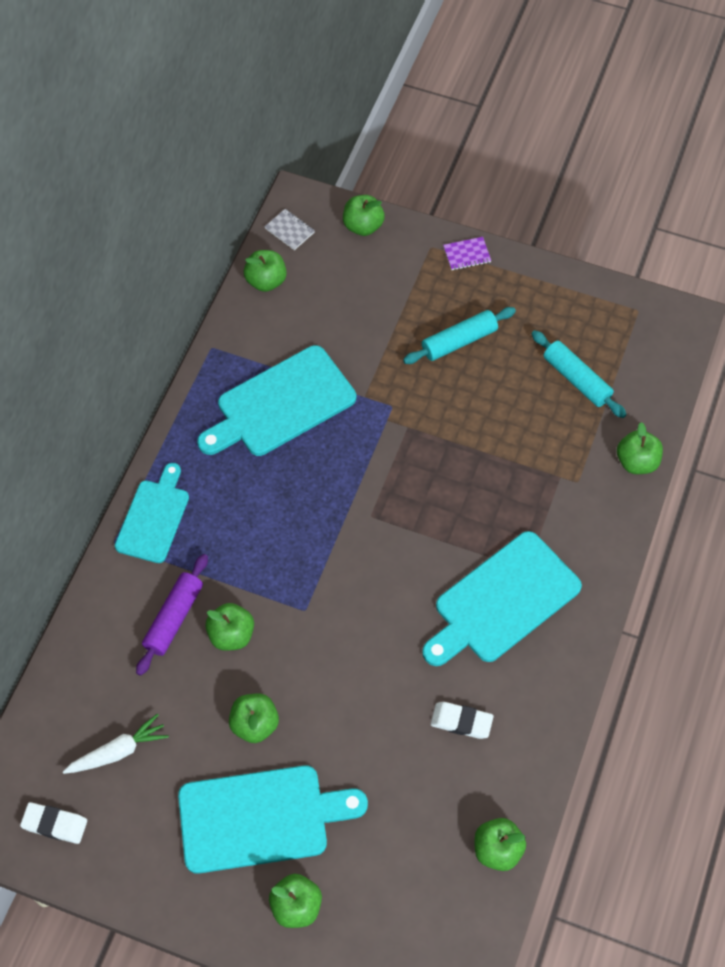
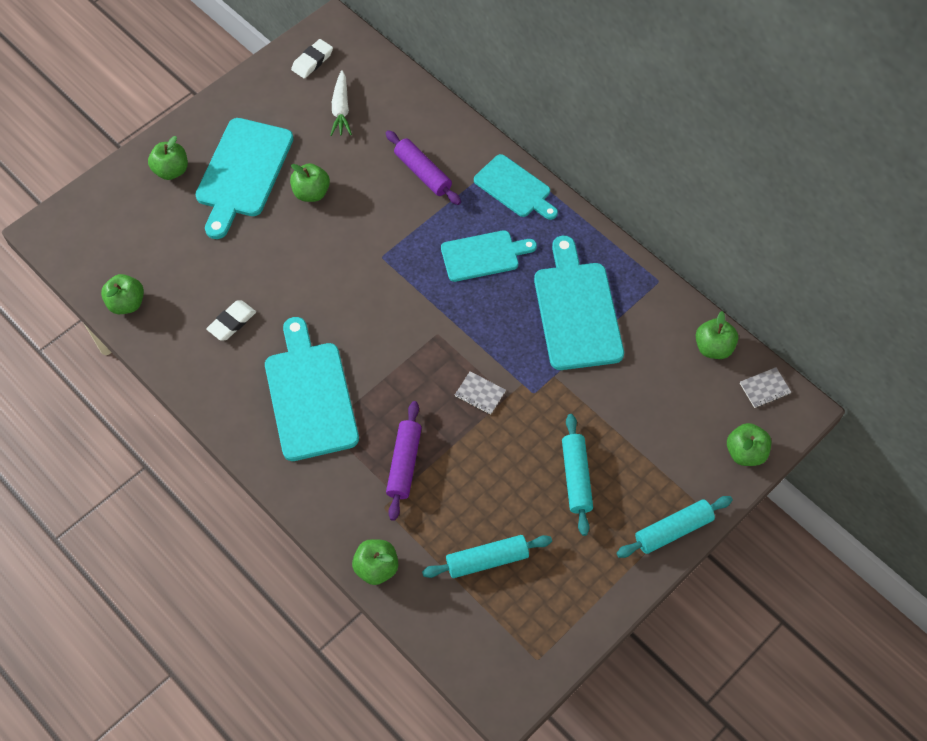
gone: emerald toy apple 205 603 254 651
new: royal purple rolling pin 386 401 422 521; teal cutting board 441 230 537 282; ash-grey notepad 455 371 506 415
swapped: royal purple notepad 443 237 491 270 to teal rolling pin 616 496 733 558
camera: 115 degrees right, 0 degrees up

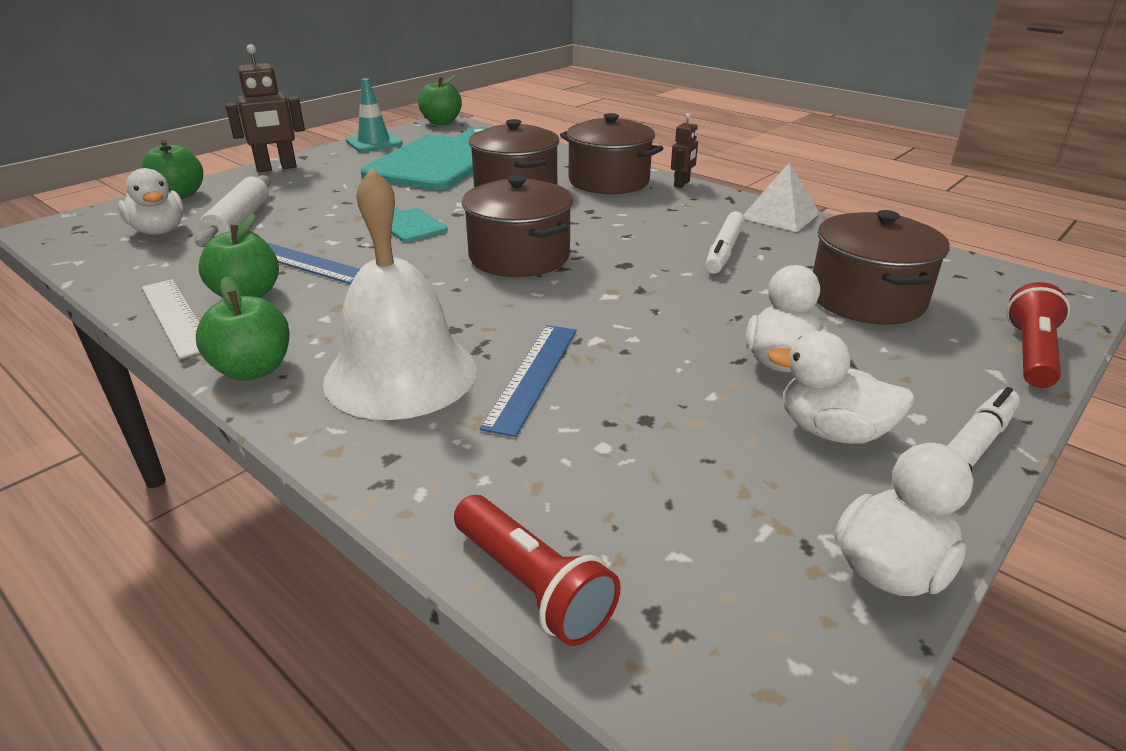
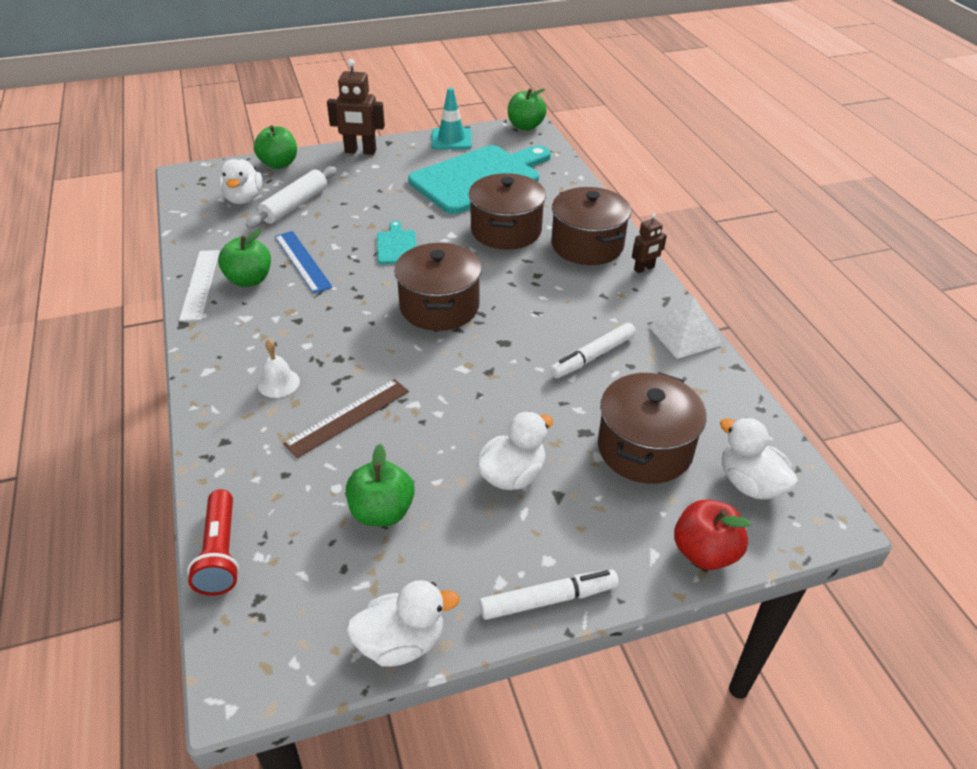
shifted: emerald toy apple 196 276 290 381 to 346 444 415 526; pure white rubber duck 767 331 915 444 to 720 418 798 500
swapped: red pocket torch 1006 282 1070 388 to red toy apple 674 499 751 570
repainted: royal blue measuring stick 480 325 576 437 to russet measuring stick 283 379 409 458
scaled: pure white hand bell 323 167 477 420 = 258 340 300 398 x0.41
camera: 30 degrees right, 10 degrees up

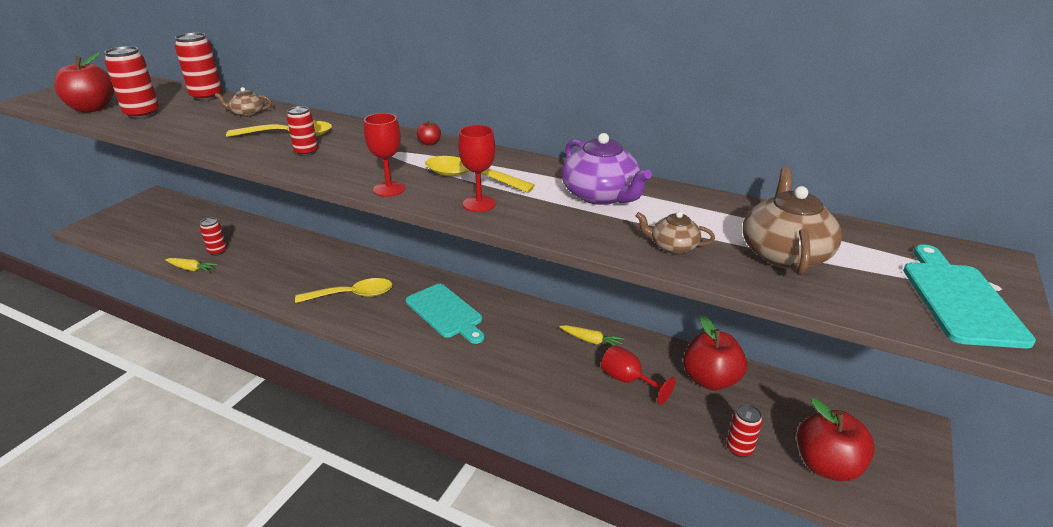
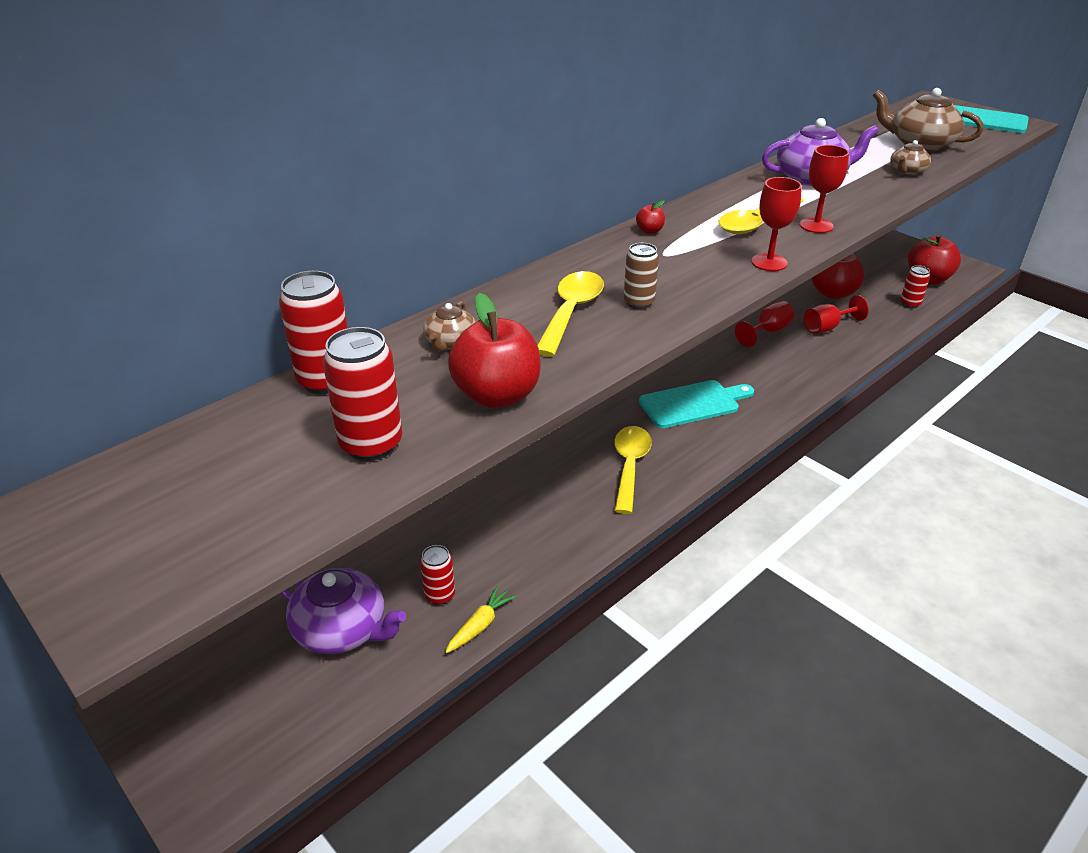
new: royal purple teapot 280 568 406 654
shifted: red toy apple 54 52 114 113 to 448 293 541 408
swapped: yellow carrot 559 325 625 346 to red chalice 735 300 794 347
repainted: red tin 287 106 318 156 to russet tin 624 243 659 309
camera: 70 degrees left, 5 degrees up

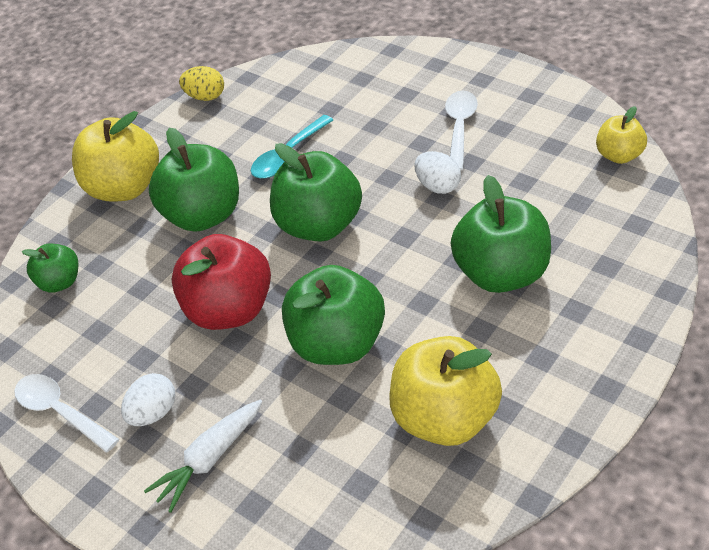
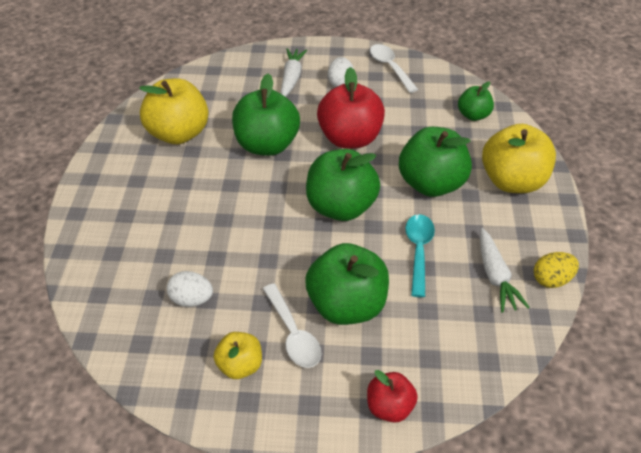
new: red toy apple 367 370 418 423; pure white carrot 480 228 530 313
shifted: pure white toy egg 414 151 461 194 to 167 271 213 307; yellow toy apple 596 106 647 164 to 213 332 262 379; emerald toy apple 451 175 551 293 to 306 243 389 325
rotated: pure white tablespoon 14 374 119 453 = 370 44 418 93 120 degrees counterclockwise
camera: 140 degrees right, 0 degrees up

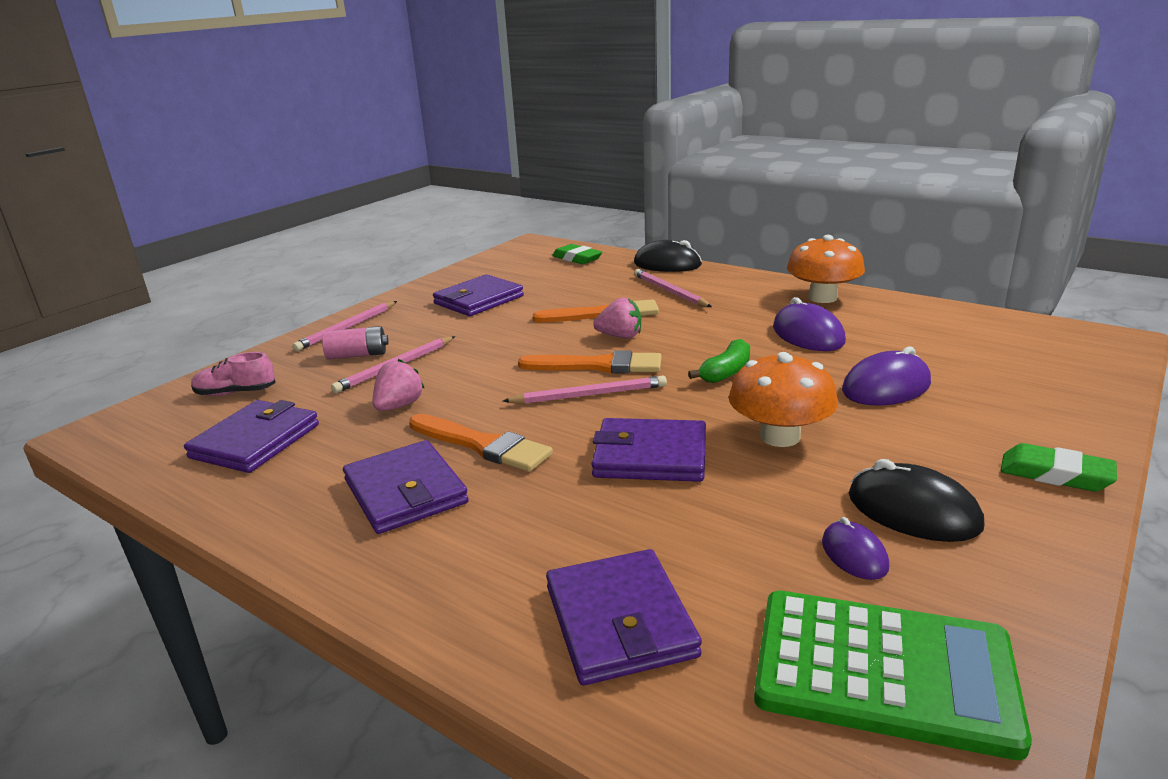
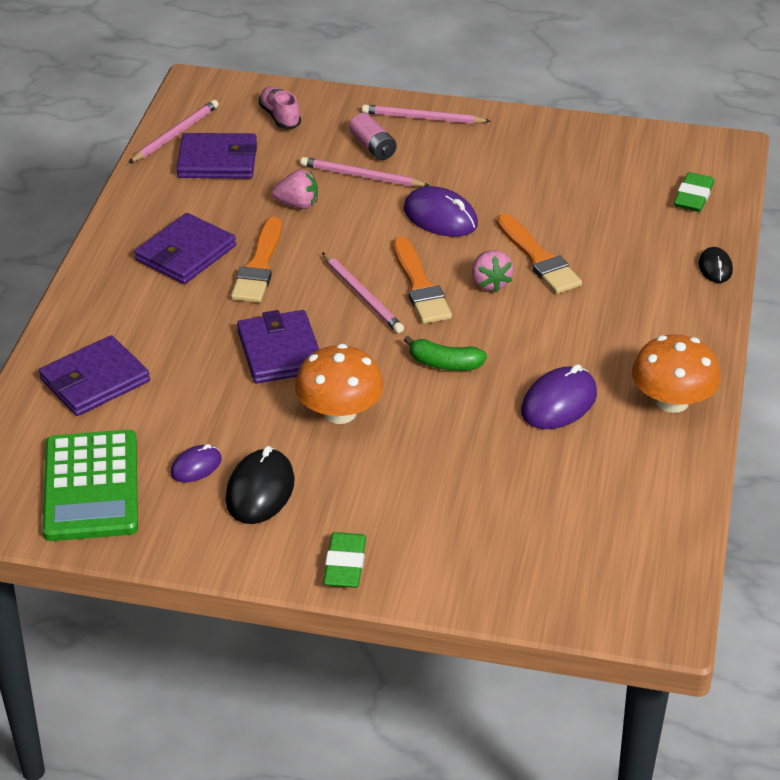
gone: royal purple card wallet 433 274 524 316
shifted: rose-pink lead pencil 634 269 712 307 to 129 100 219 163; royal purple PC mouse 842 347 931 406 to 403 186 478 237
scaled: jet-black PC mouse 634 240 702 272 = 698 247 733 283 x0.59
camera: 65 degrees right, 15 degrees up

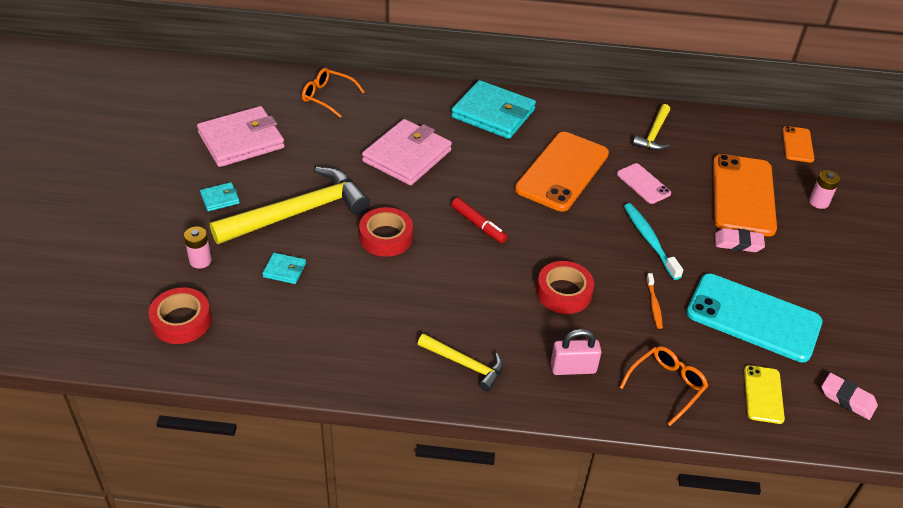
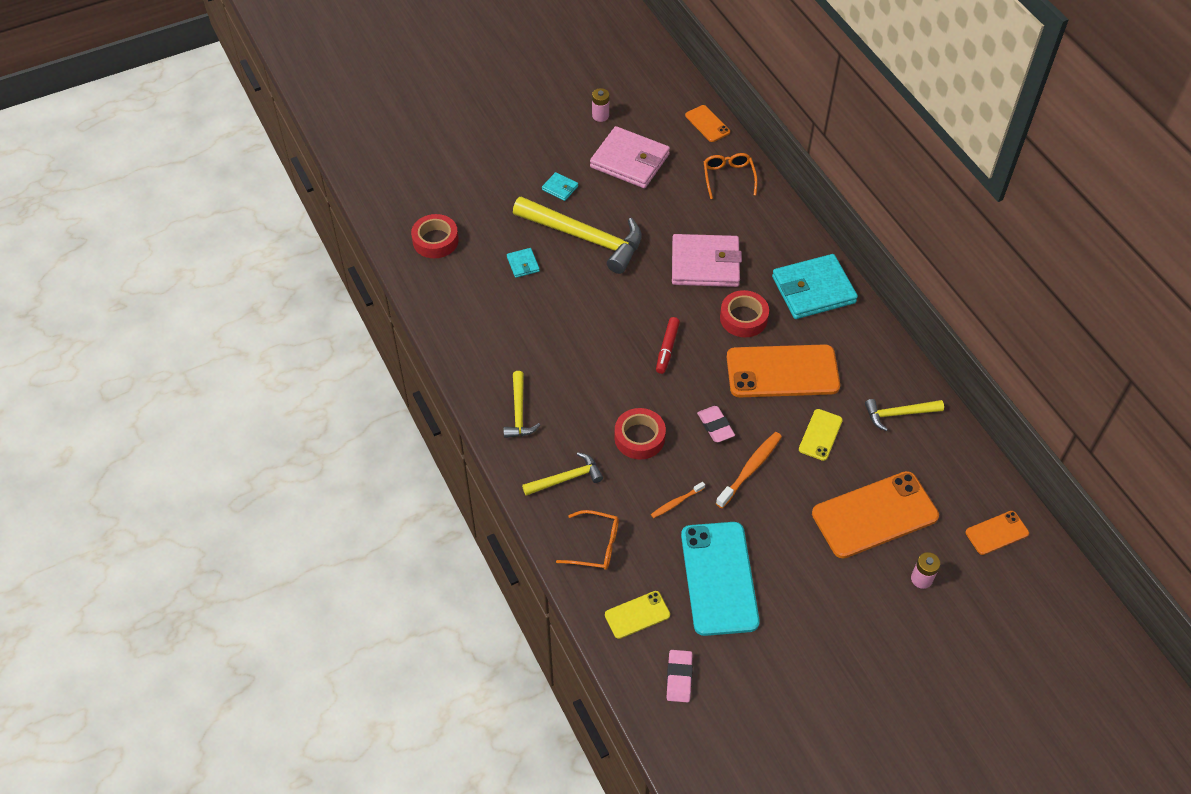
new: orange-coloured phone 685 105 730 142
shifted: rose-pink AA battery 184 227 212 269 to 592 88 609 122; rose-pink gum eraser 715 228 765 252 to 697 406 735 442; red roll of tape 359 207 413 257 to 720 290 769 337
swapped: rose-pink padlock 550 329 601 375 to yellow hammer 522 452 603 496
repainted: teal dental brush 624 203 683 280 to orange-coloured dental brush 716 432 782 508; rose-pink phone 617 163 671 204 to yellow phone 799 409 843 461
rotated: teal card wallet 451 80 536 139 = 772 254 858 319 75 degrees clockwise
camera: 60 degrees right, 10 degrees up

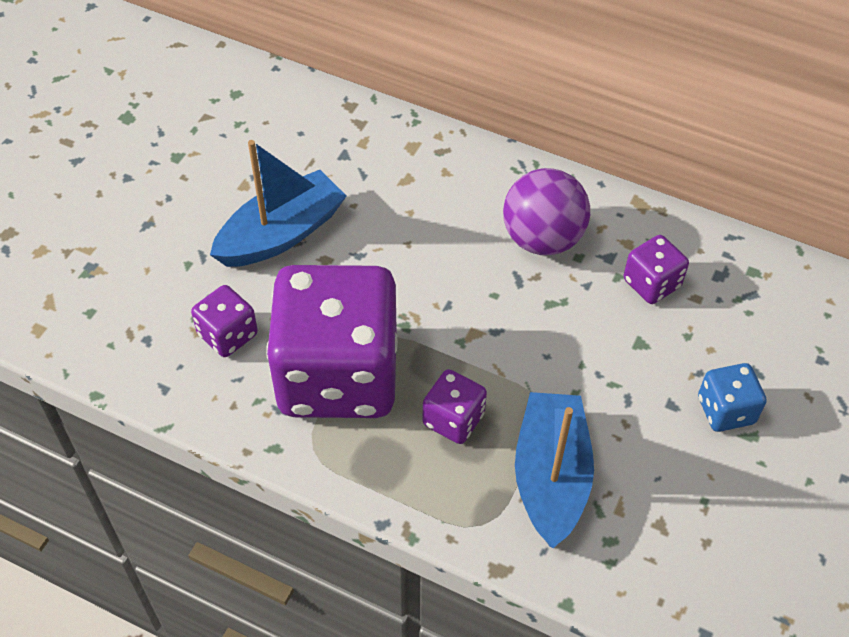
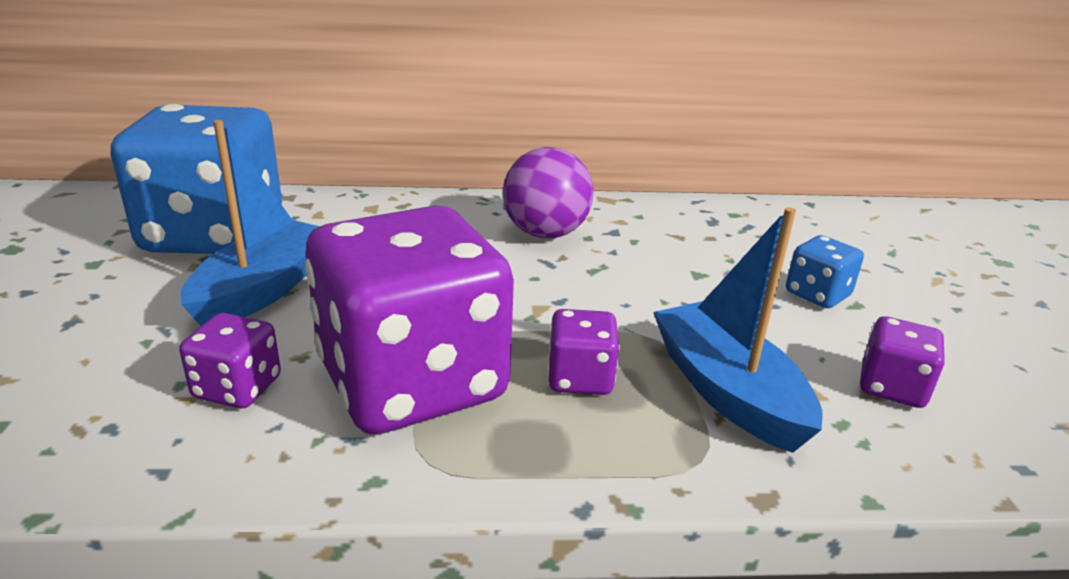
new: royal blue dice 111 104 282 254
shifted: royal purple dice 624 235 689 304 to 860 316 945 408
camera: 30 degrees left, 25 degrees down

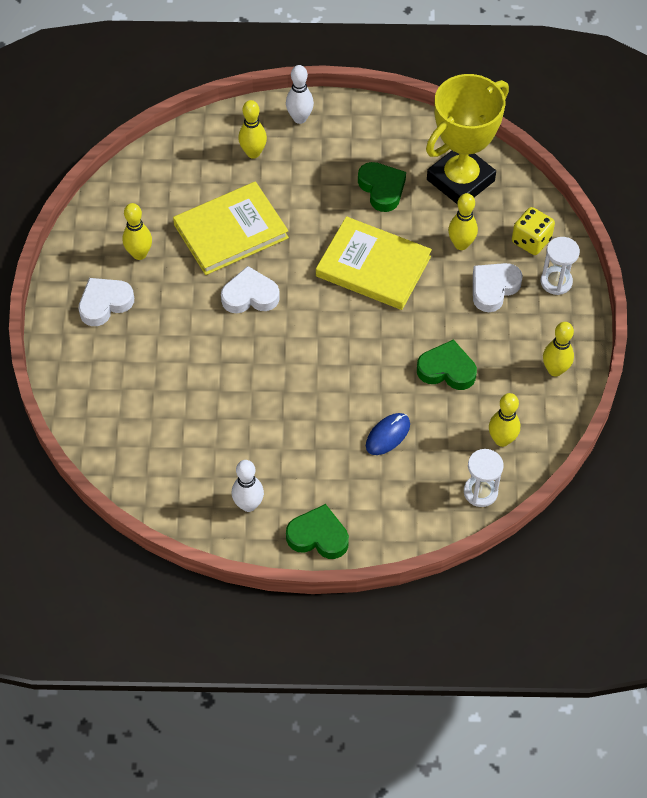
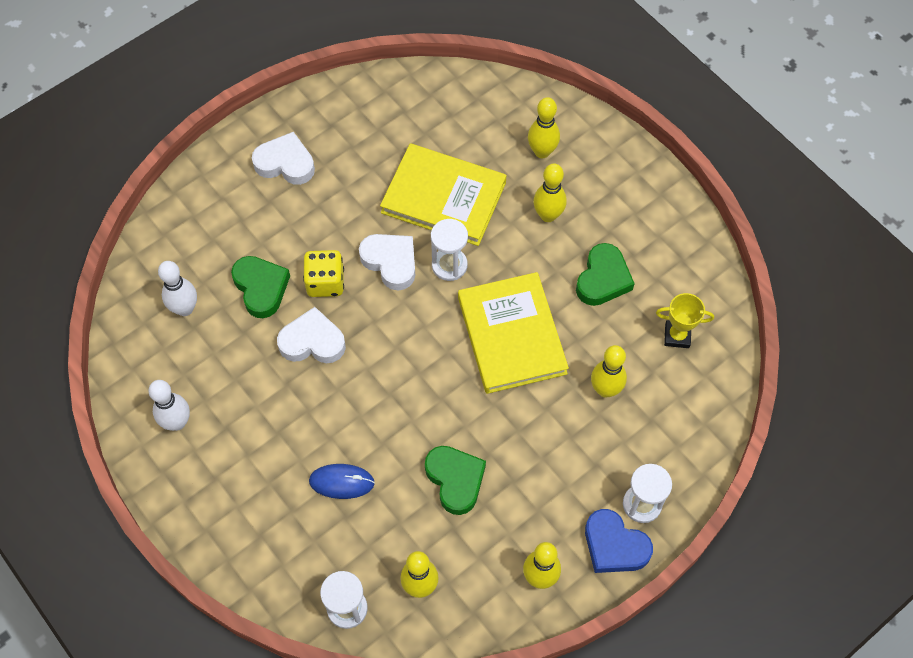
new: pure white sand timer 431 219 468 281; royal blue love heart 585 509 653 573
shifted: pure white tenpin 286 65 314 124 to 158 261 197 316; emerald love heart 286 504 349 559 to 231 256 290 318; pure white love heart 473 263 523 312 to 277 307 346 363; yellow dice 512 207 555 255 to 303 250 344 297; yellow tenpin 122 203 152 260 to 533 163 567 222
scaled: yellow award cup 426 74 509 205 = 656 293 714 348 x0.42
camera: 50 degrees right, 5 degrees up

